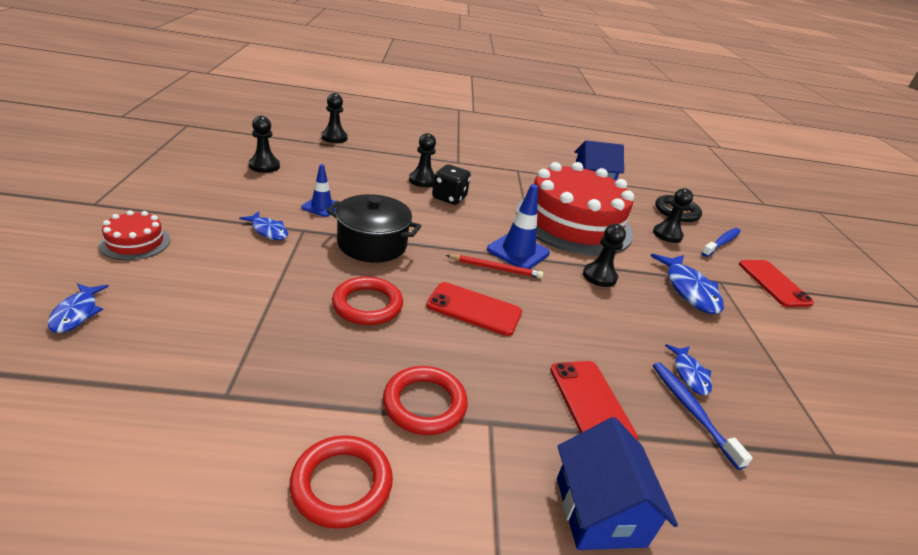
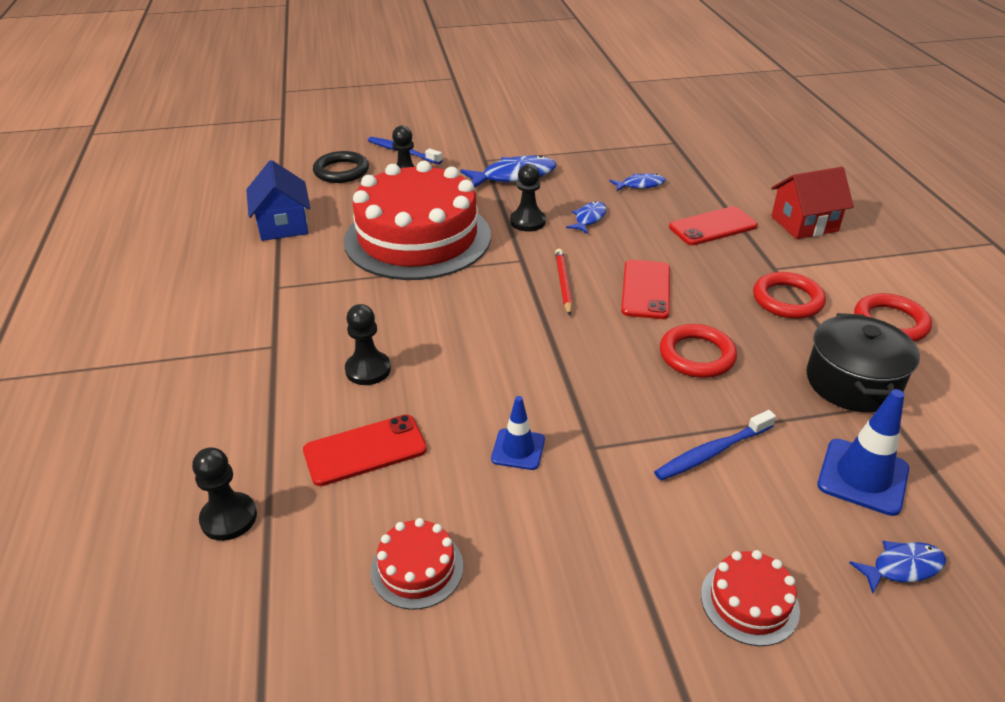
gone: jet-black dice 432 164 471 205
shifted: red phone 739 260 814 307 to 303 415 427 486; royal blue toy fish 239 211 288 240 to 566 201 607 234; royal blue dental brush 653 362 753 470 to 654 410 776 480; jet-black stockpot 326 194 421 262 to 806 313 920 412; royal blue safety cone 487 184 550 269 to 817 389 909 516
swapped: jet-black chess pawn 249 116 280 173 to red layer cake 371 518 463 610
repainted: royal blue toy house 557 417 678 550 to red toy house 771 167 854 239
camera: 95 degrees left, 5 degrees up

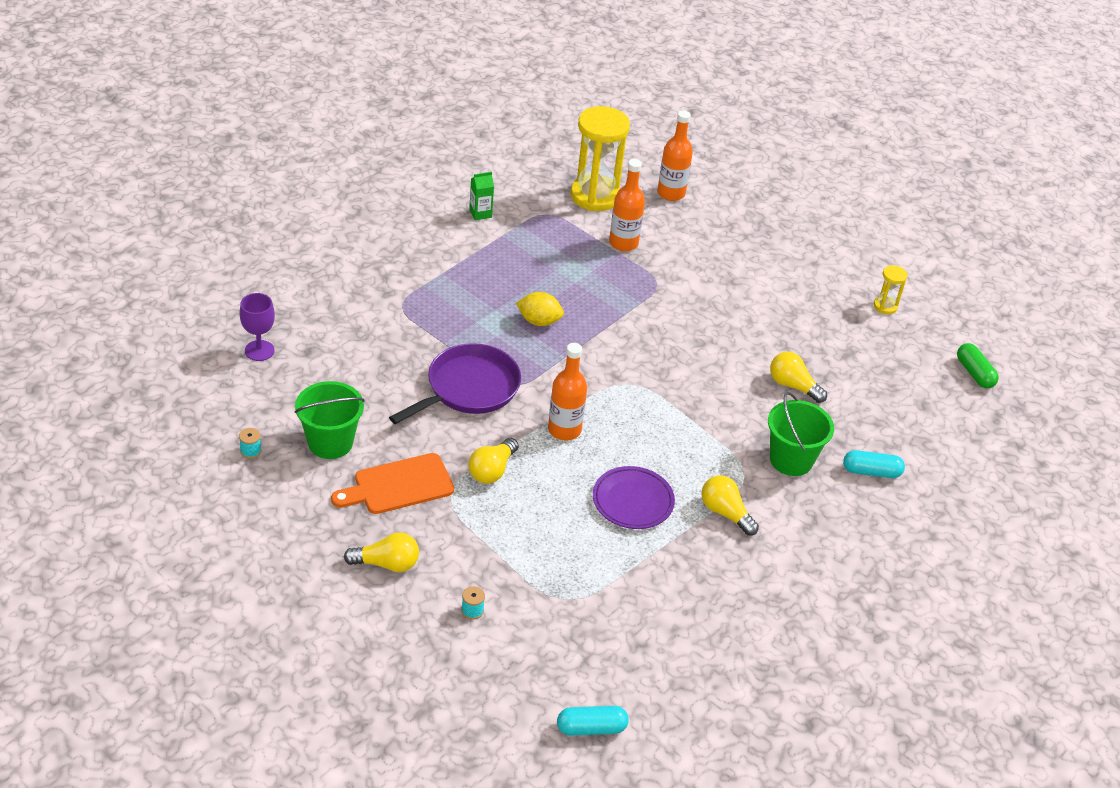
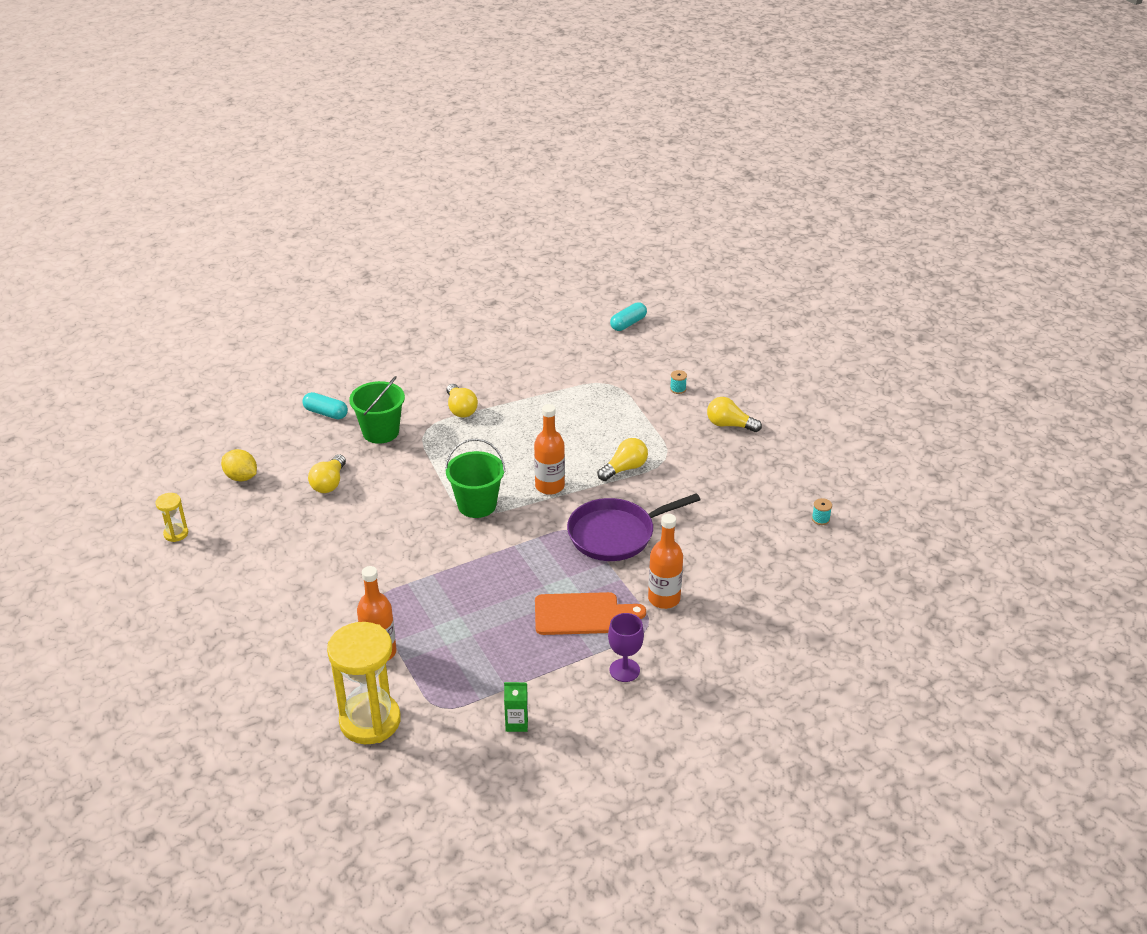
gone: royal purple flat dish 593 466 675 529; emerald capsule 957 343 999 388
shifted: yellow toy lemon 516 292 564 326 to 221 449 257 481; emerald pail 294 381 365 459 to 445 439 505 518; orange-coloured cutting board 331 453 454 514 to 535 592 646 635; royal purple chalice 240 293 275 361 to 608 613 644 682; orange-coloured drink bottle 657 110 693 201 to 648 514 683 609
rotated: yellow light bulb 770 351 827 403 = 308 454 346 493 45 degrees clockwise; teal capsule 557 706 629 736 = 610 302 647 331 60 degrees counterclockwise
camera: 155 degrees left, 5 degrees down

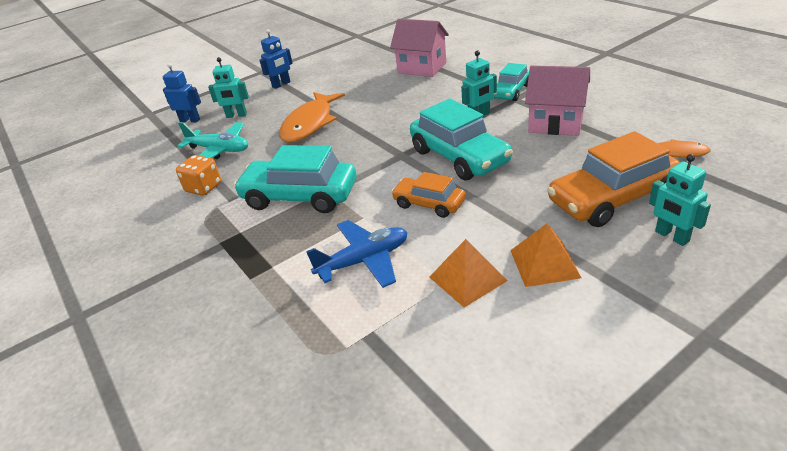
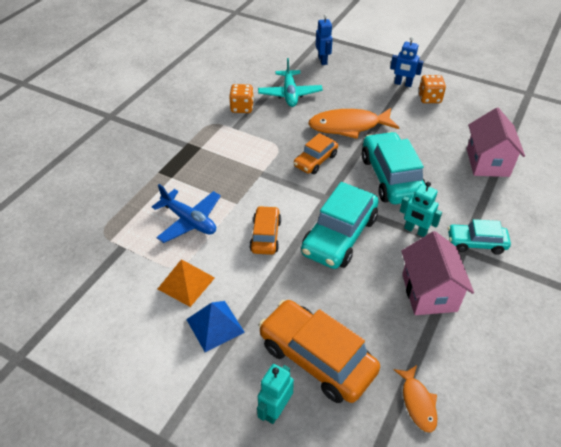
gone: teal robot figure 208 57 249 118
new: orange-coloured toy car 294 133 338 174; orange-coloured dice 418 75 446 103
shifted: teal toy car 233 145 356 213 to 362 132 426 204
repainted: orange-coloured pyramid shape 510 223 581 287 to royal blue pyramid shape 186 301 245 352
camera: 60 degrees right, 10 degrees up

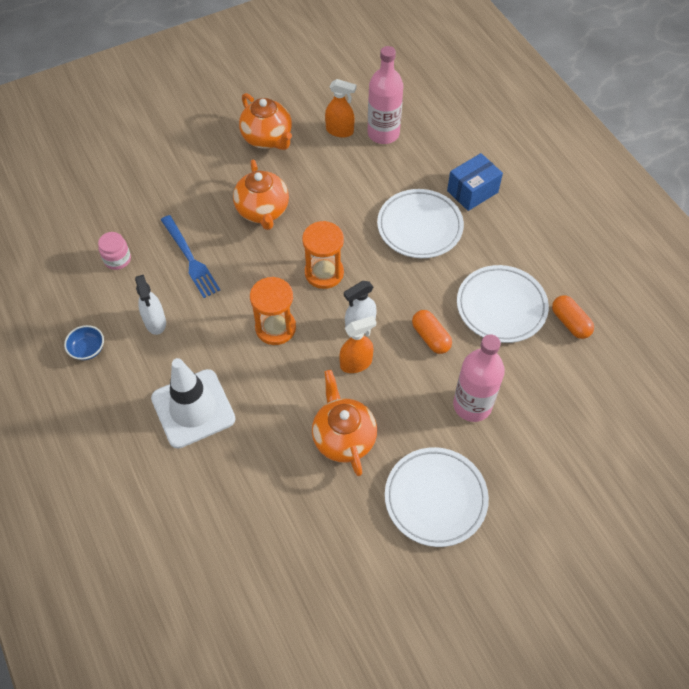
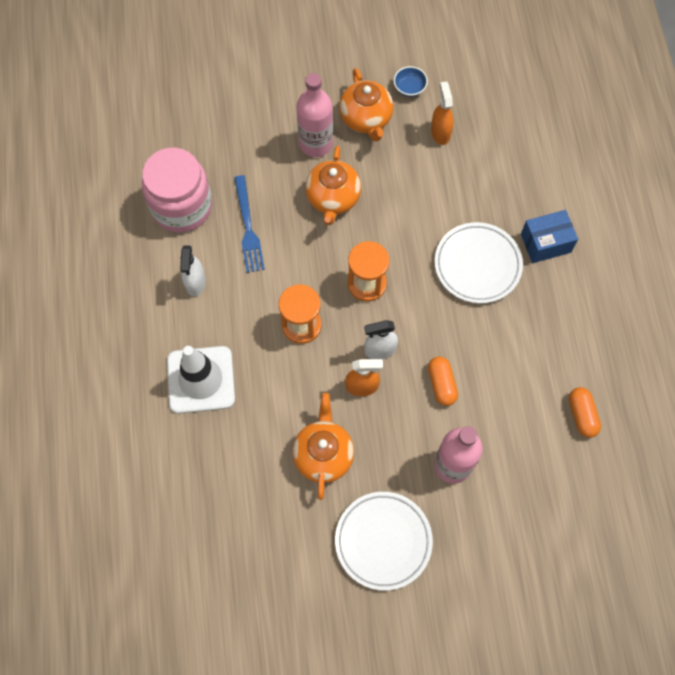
gone: pure white flat dish 457 265 549 343
shifted: rose-pink drink bottle 368 46 403 144 to 296 73 333 157; royal blue serving bowl 64 325 104 360 to 394 66 428 97
rotated: orange-coloured sprayer 325 79 356 138 = 431 81 453 145 135 degrees counterclockwise
scaled: rose-pink jar 98 232 131 270 = 142 147 212 232 x2.32
camera: 20 degrees right, 10 degrees up

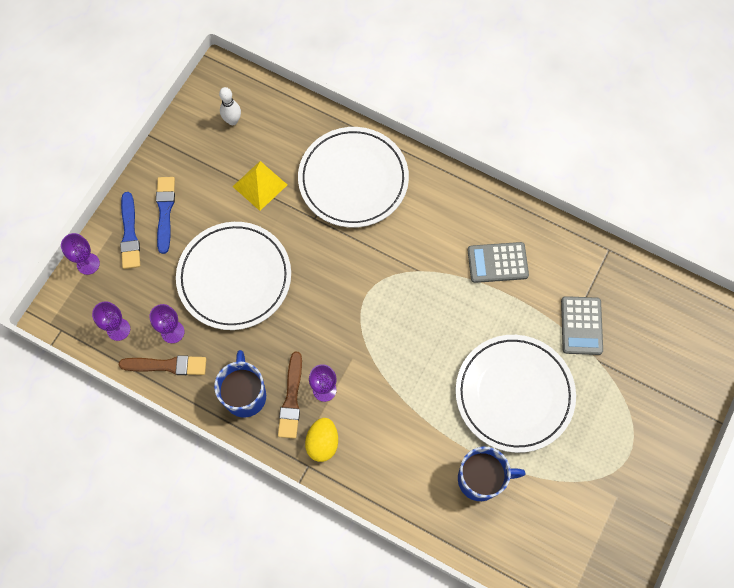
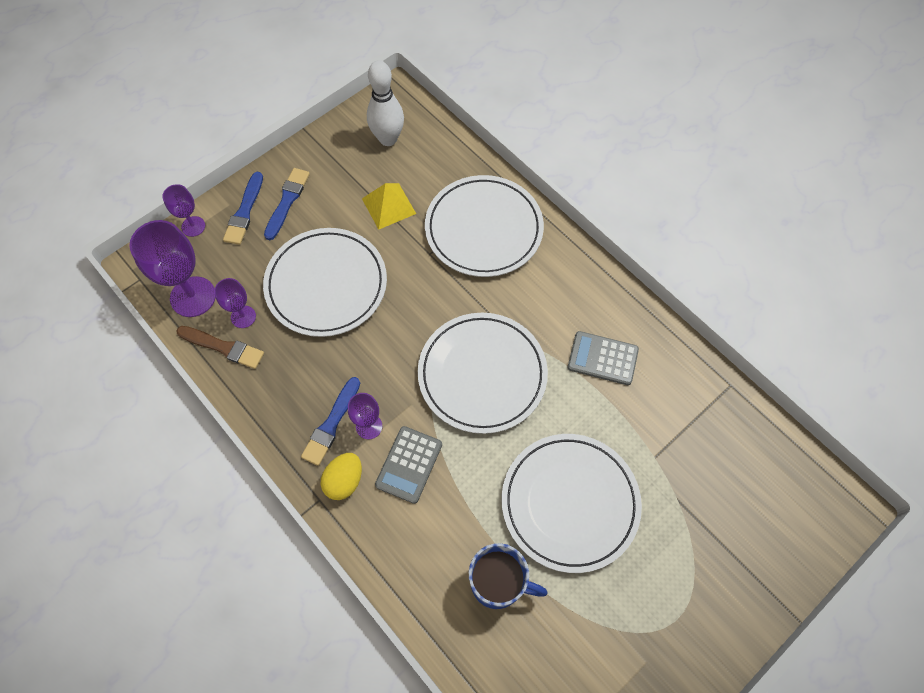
gone: royal blue coffee mug 214 350 266 418
new: pure white flat dish 418 313 548 434
shifted: ash-grey calculator 561 296 603 355 to 375 426 442 504
repainted: russet paintbrush 278 352 302 439 to royal blue paintbrush 301 377 360 466
scaled: royal purple chalice 92 301 130 341 = 129 220 216 317 x1.83; pure white tenpin 219 87 241 125 = 367 60 404 146 x1.68
camera: 20 degrees right, 5 degrees down

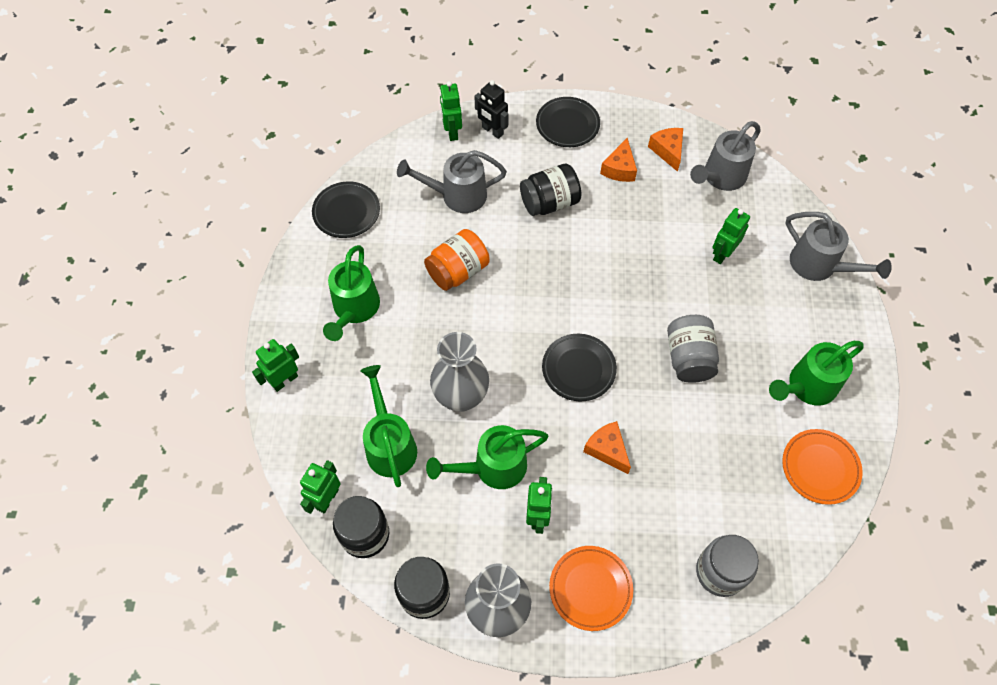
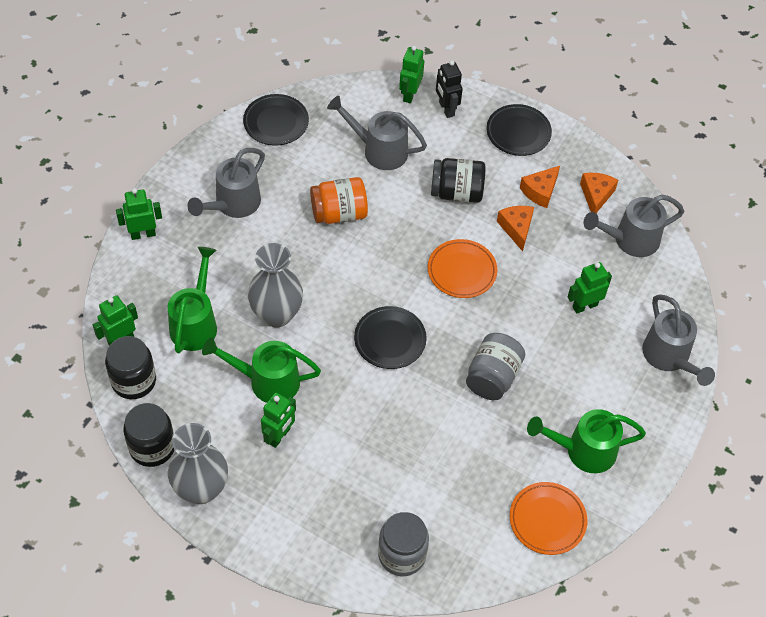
shifted: orange-coloured flat dish 549 546 633 631 to 428 239 497 298; orange-coloured cheese 583 421 631 474 to 497 206 534 251
repainted: emerald watering can 323 245 380 341 to ash-grey watering can 187 148 265 218
camera: 25 degrees right, 5 degrees down

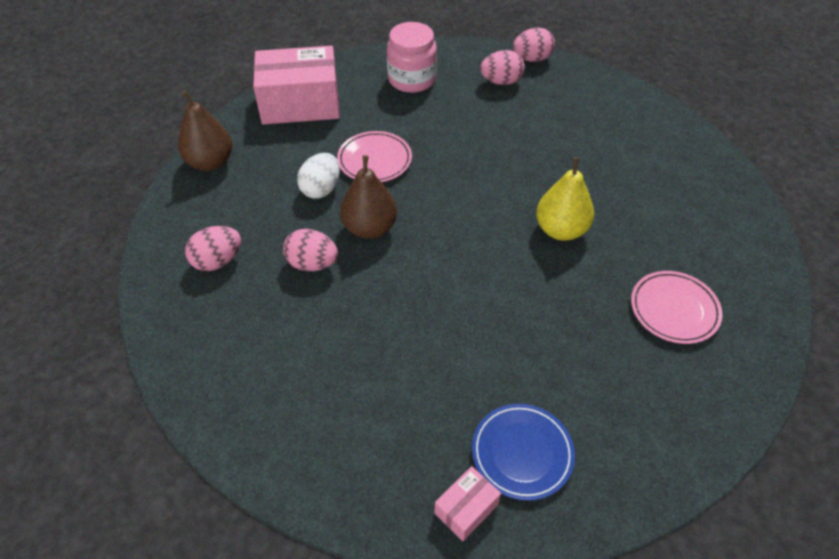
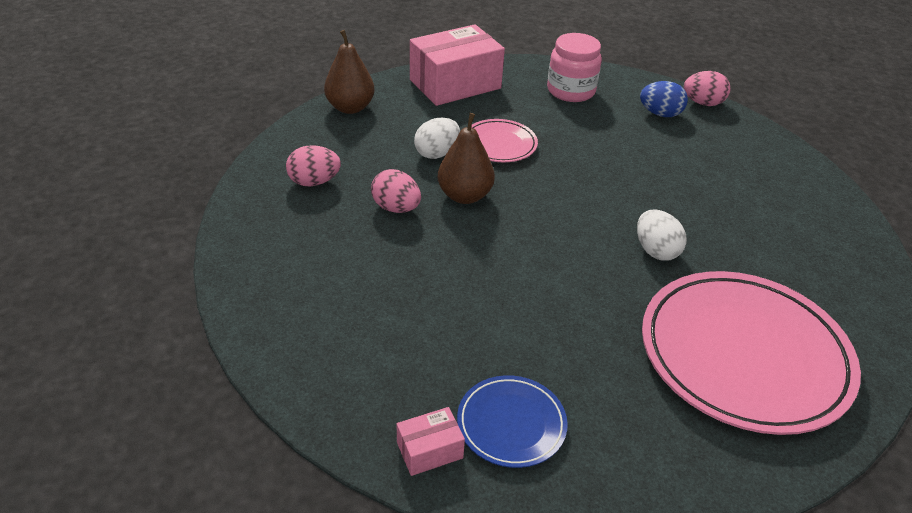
swapped: yellow pear fruit 536 157 594 241 to pure white toy egg 637 210 687 261
repainted: rose-pink toy egg 480 50 525 85 to royal blue toy egg 640 81 688 117
rotated: rose-pink package 253 46 340 125 = 410 24 505 106 45 degrees counterclockwise
scaled: rose-pink flat dish 631 271 723 344 = 642 271 861 435 x2.09
camera: 20 degrees right, 10 degrees down

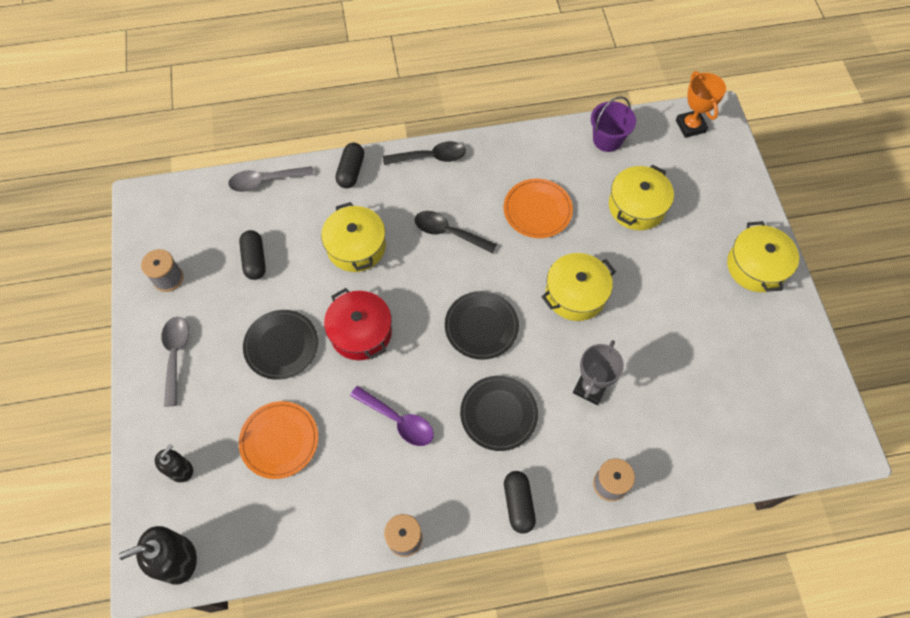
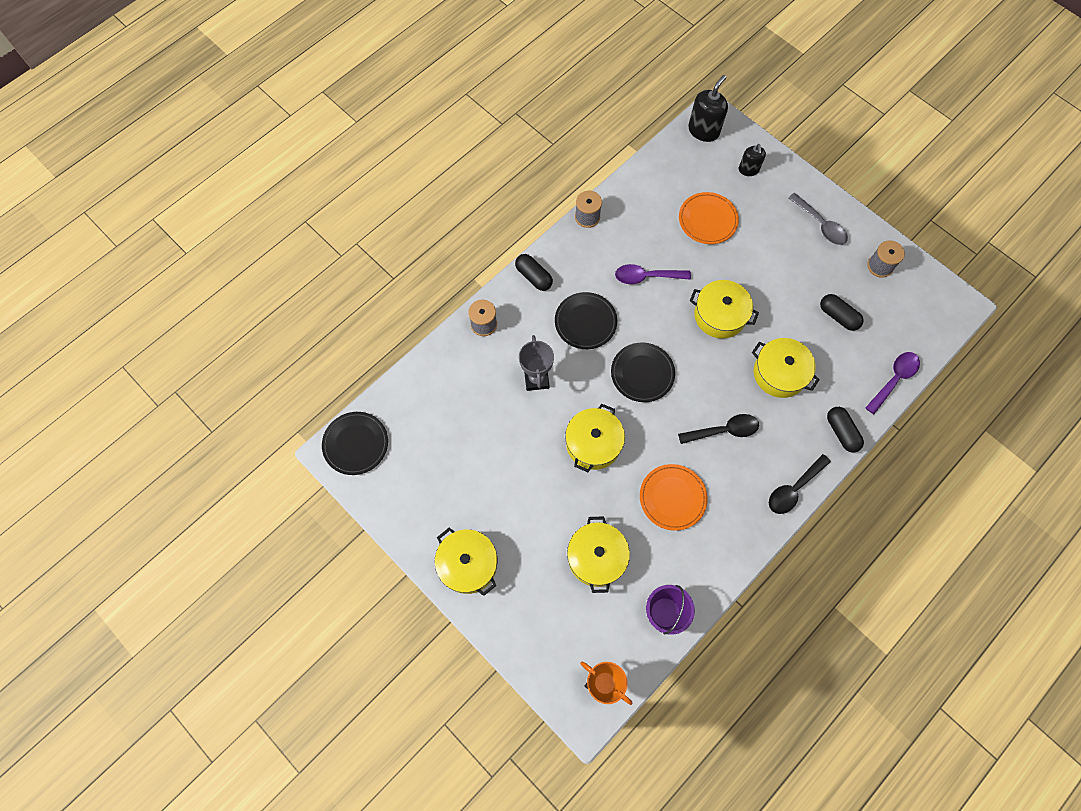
shifted: jet-black flat dish 243 310 318 380 to 322 412 388 475
repainted: red stockpot 324 288 392 360 to yellow stockpot 690 280 759 339; ash-grey tablespoon 228 166 314 192 to royal purple tablespoon 865 352 920 414
camera: 145 degrees right, 5 degrees up

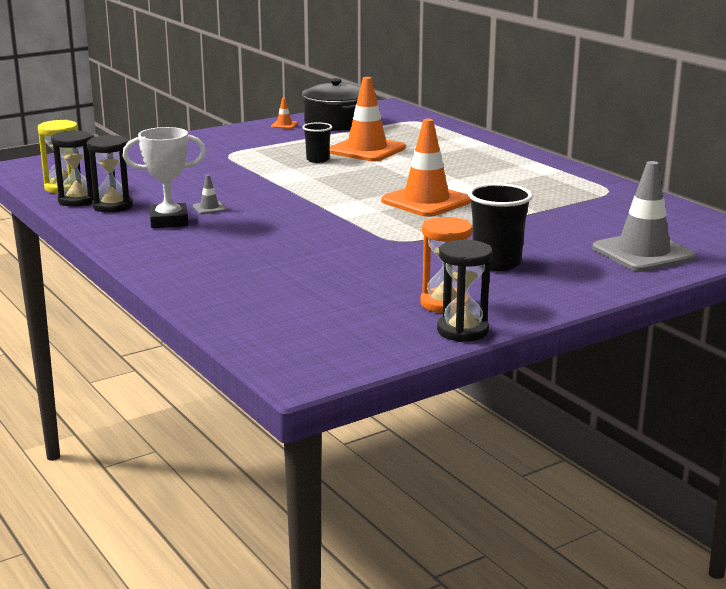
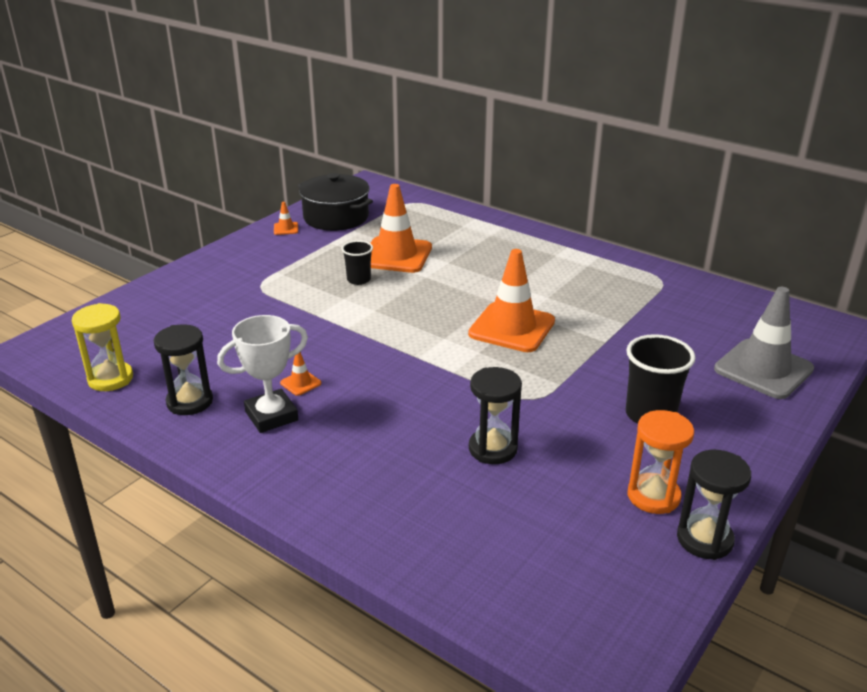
shifted: jet-black sand timer 51 130 93 207 to 469 367 522 464
repainted: ash-grey safety cone 193 175 227 214 to orange-coloured safety cone 280 352 321 396
camera: 20 degrees left, 10 degrees up

